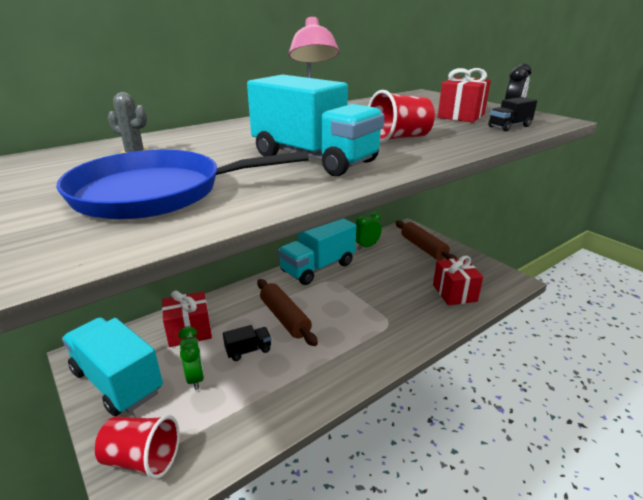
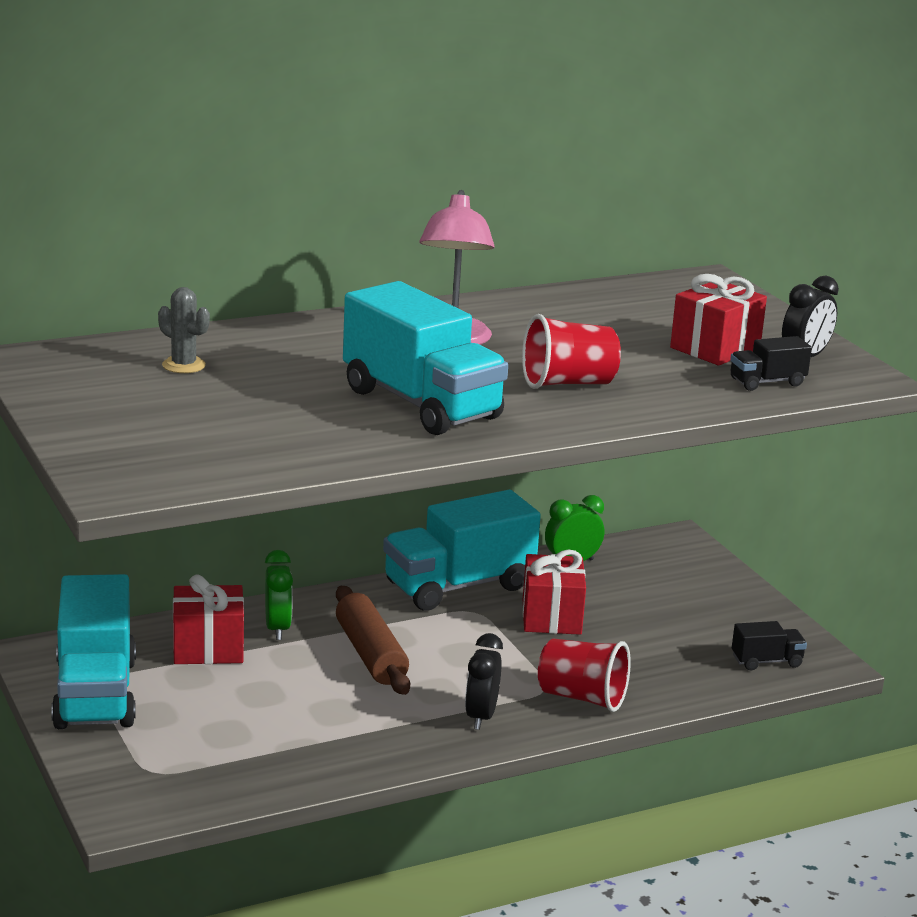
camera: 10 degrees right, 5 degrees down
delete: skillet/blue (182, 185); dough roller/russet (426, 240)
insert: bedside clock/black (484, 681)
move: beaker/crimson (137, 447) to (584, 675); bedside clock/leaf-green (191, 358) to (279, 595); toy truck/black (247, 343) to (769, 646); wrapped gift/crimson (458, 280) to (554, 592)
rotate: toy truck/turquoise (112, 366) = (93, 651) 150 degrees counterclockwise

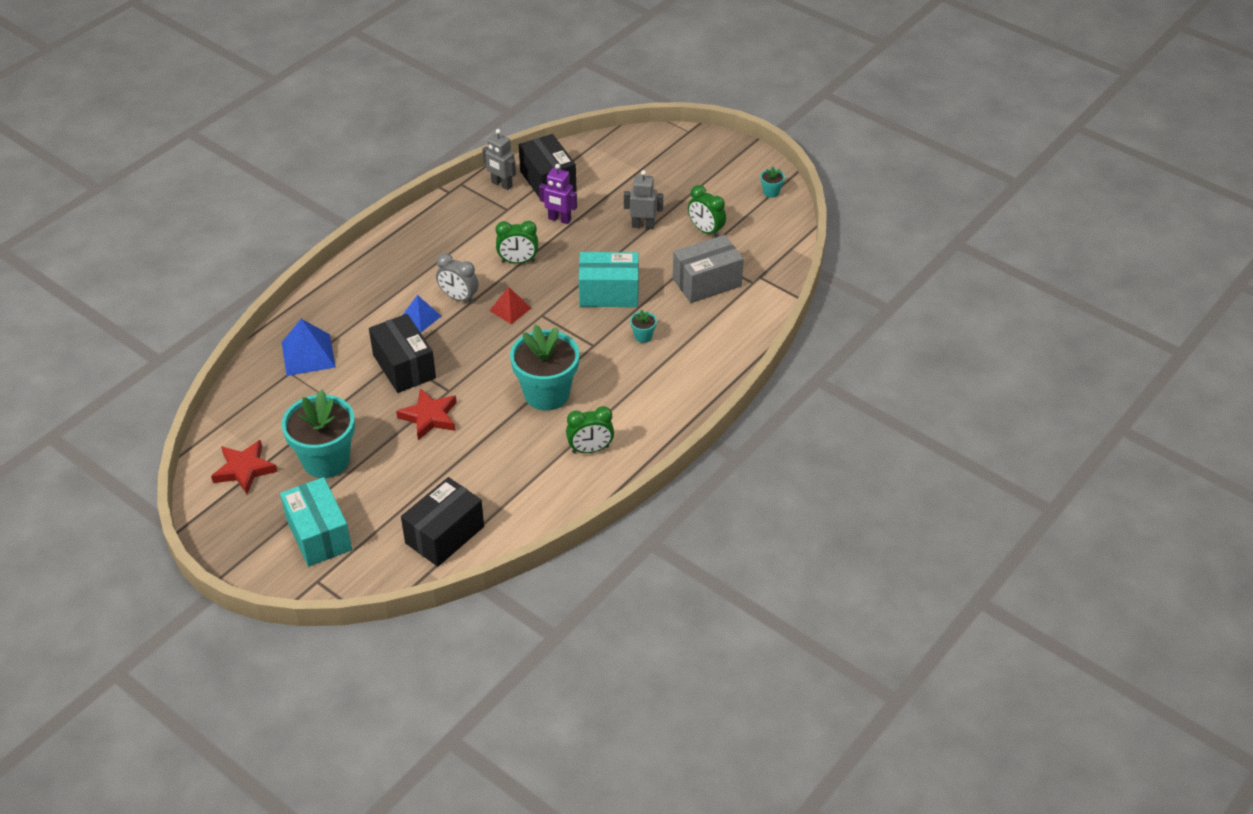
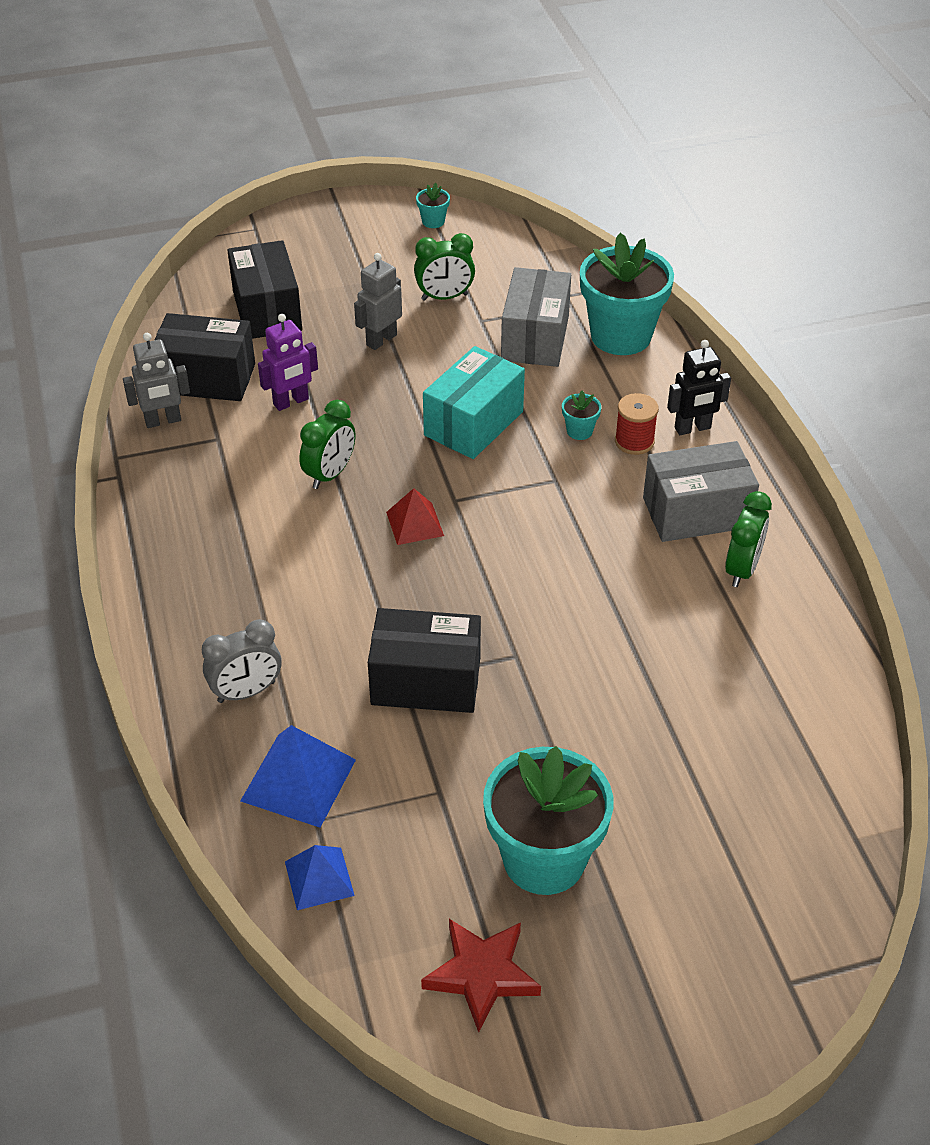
camera: 55 degrees left, 0 degrees up
delete: parcel/turquoise (316, 522); star/crimson (426, 414)
insert: bobbin/crimson (637, 424); parcel/grey (701, 491); robot figure/black (699, 387)
move: parcel/black (442, 522) to (264, 289); pyramid/blue (422, 313) to (320, 877); bedside clock/grey (457, 278) to (241, 661); plant pot/turquoise (544, 368) to (627, 294)

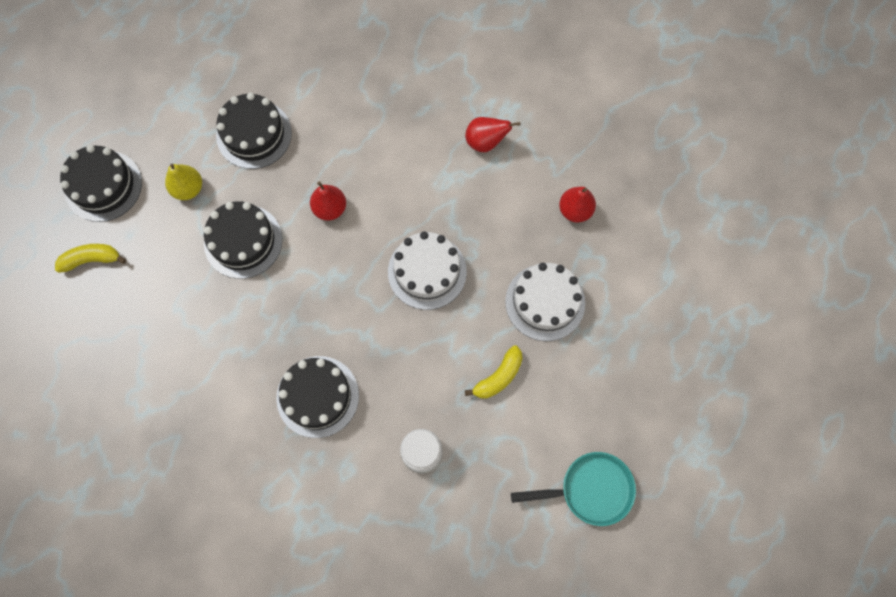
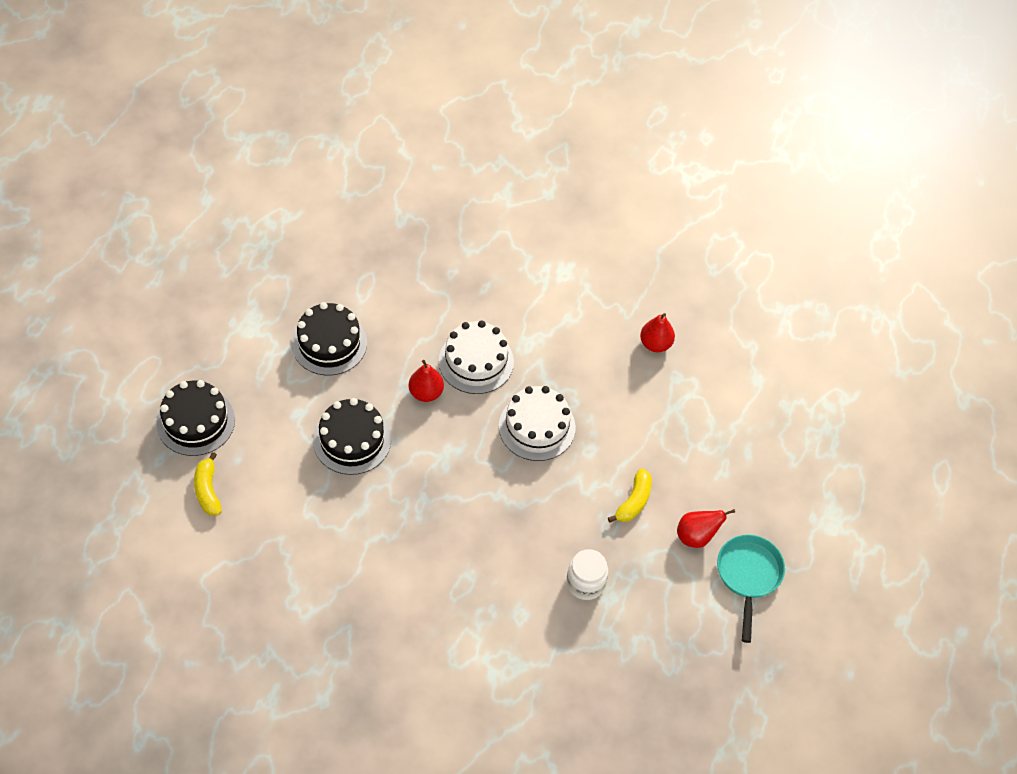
camera: 20 degrees left, 15 degrees down
delete: toy pear/yellow (183, 182); cake/black (317, 397)
move: toy pear/crimson (493, 134) to (706, 528); cake/snow-white (545, 302) to (476, 357)
rotate: banana/yellow (90, 258) = (208, 484) 75 degrees counterclockwise; skillet/turquoise (573, 489) = (751, 588) 60 degrees counterclockwise

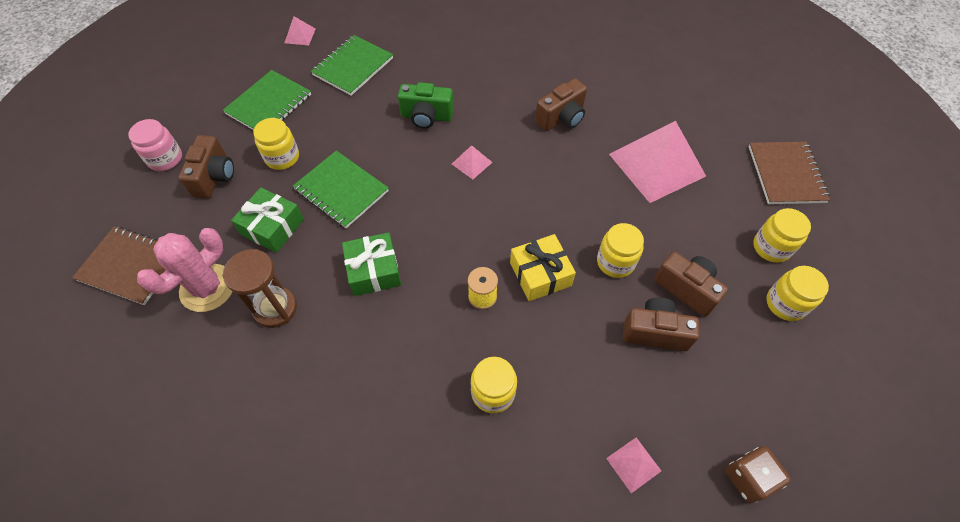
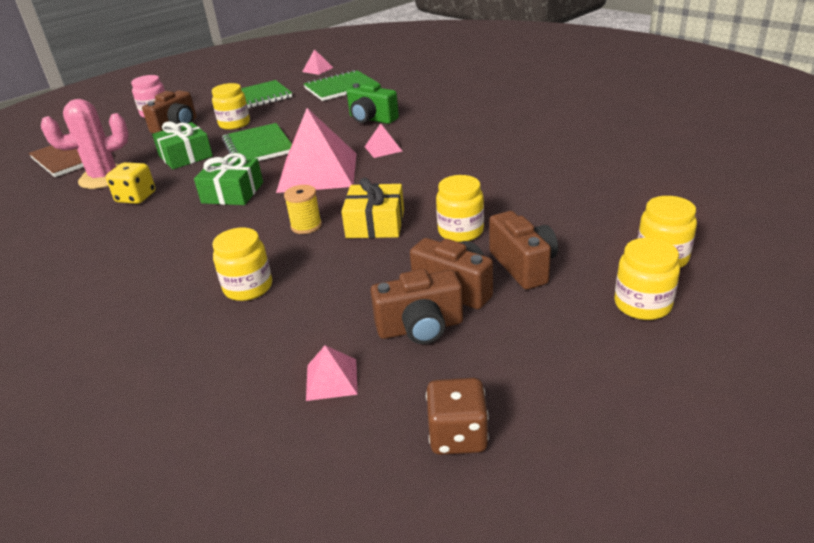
camera: 30 degrees right, 25 degrees down
delete: notebook/russet (789, 173)
move: camera/russet (561, 104) to (416, 306); pyramid/pink (657, 162) to (316, 150)
replace: sand timer/russet (259, 288) to game die/yellow (131, 183)

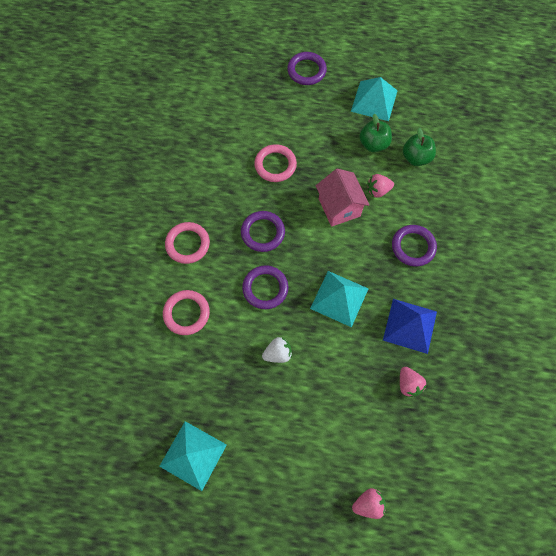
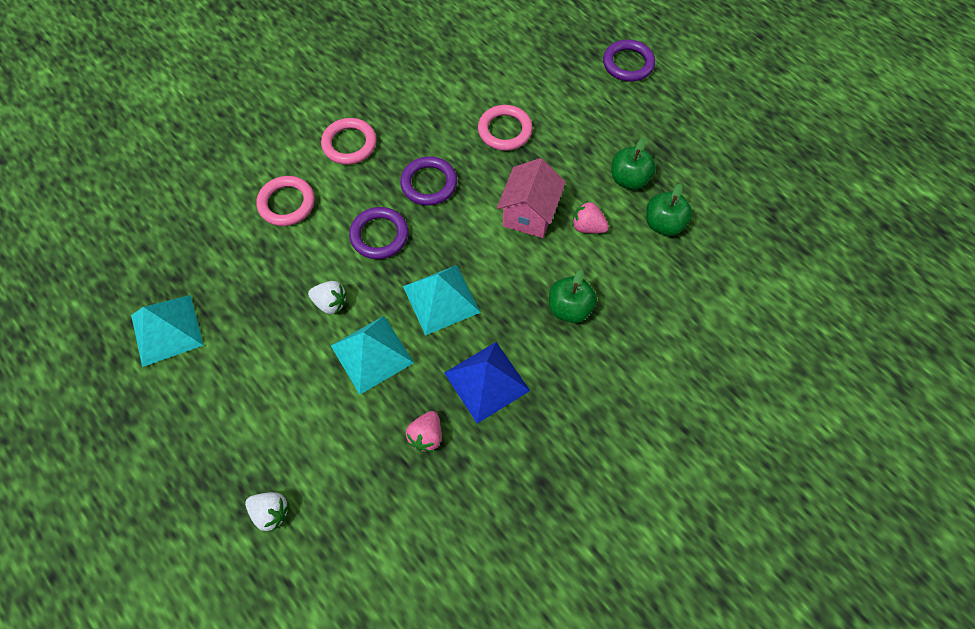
camera: 40 degrees right, 5 degrees down
move: pyramid/turquoise (374, 99) to (372, 355)
replace: torus/royal purple (414, 246) to apple fruit/leaf-green (573, 296)
recolor: strawberry/pink (369, 503) to strawberry/snow-white (267, 511)

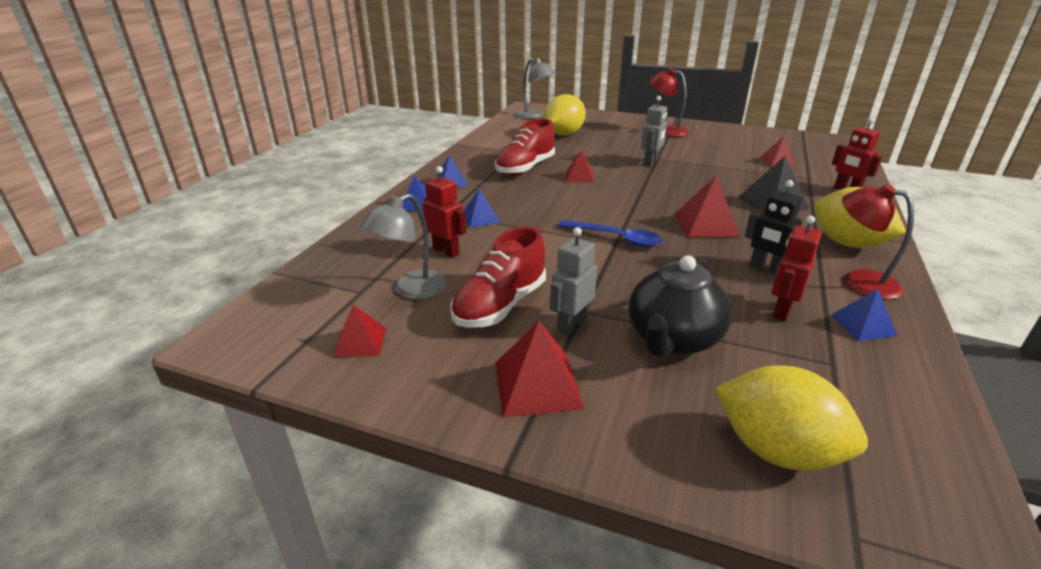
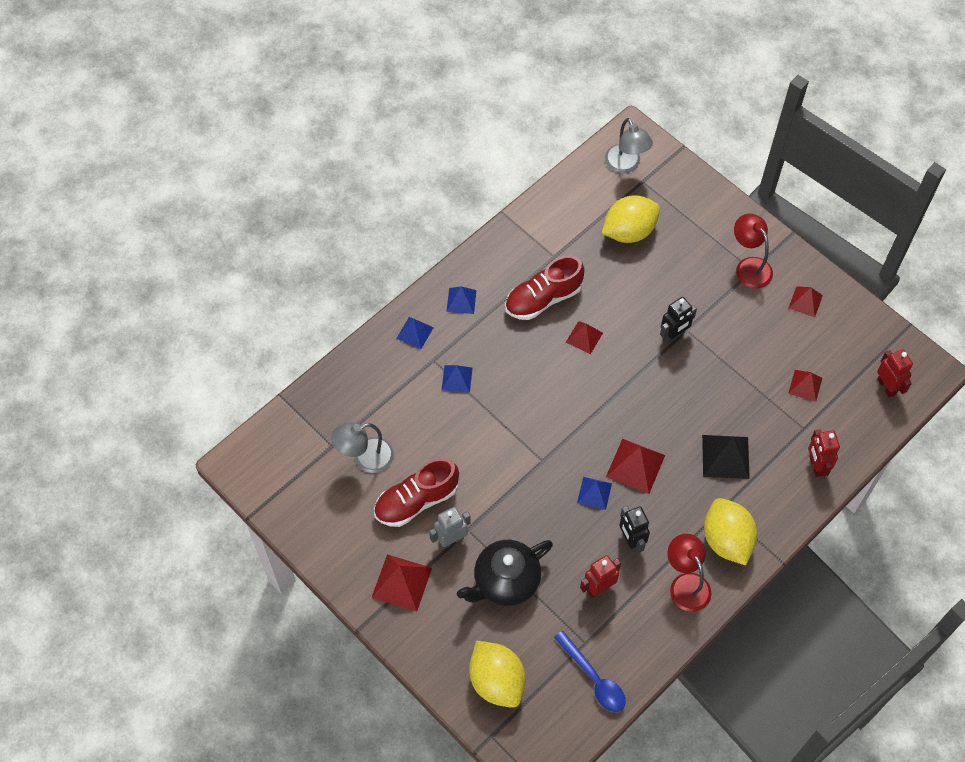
camera: 25 degrees right, 30 degrees up
move: pyramid/crimson (359, 331) to (806, 301); robot figure/crimson (444, 212) to (895, 373); tablespoon/blue (610, 233) to (590, 671); pyramid/blue (863, 315) to (594, 493)
recolor: robot figure/grey (654, 131) to robot figure/black (678, 320)

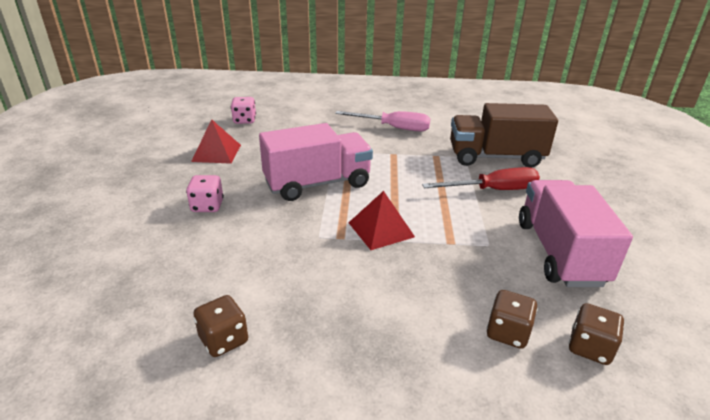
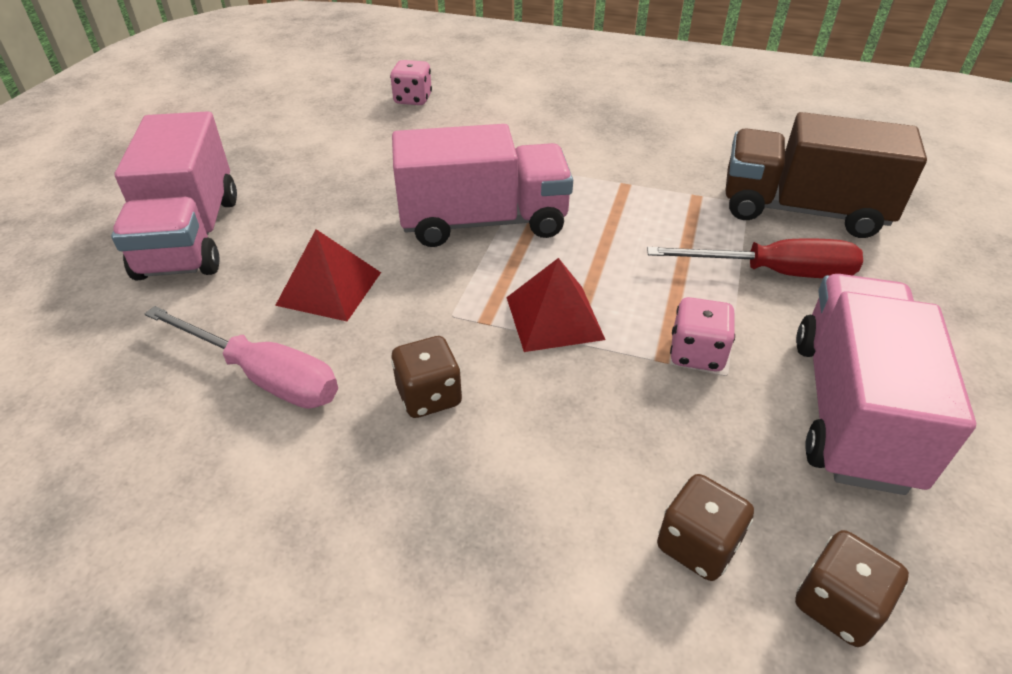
camera: 15 degrees right, 10 degrees up
insert: toy truck/pink (174, 196)
move: game die/pink (205, 193) to (702, 334); pyramid/crimson (216, 141) to (328, 275); game die/russet (220, 326) to (426, 377); screwdriver/pink (382, 121) to (241, 357)

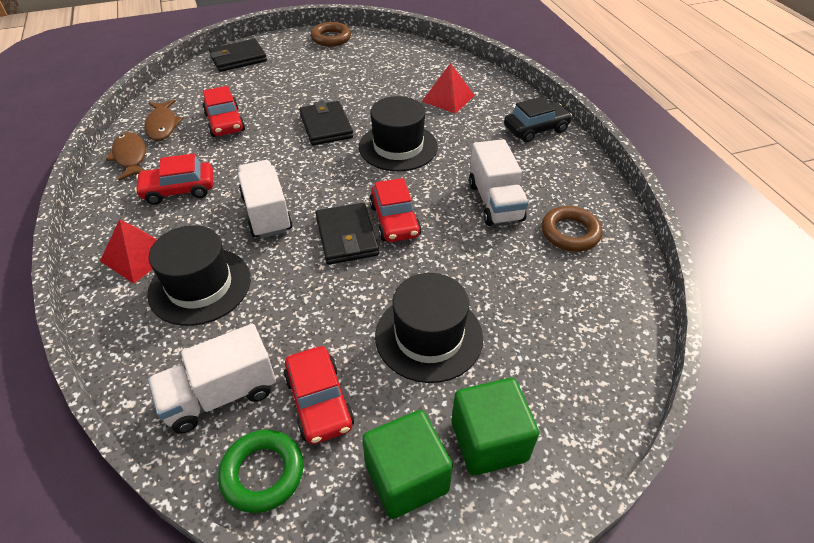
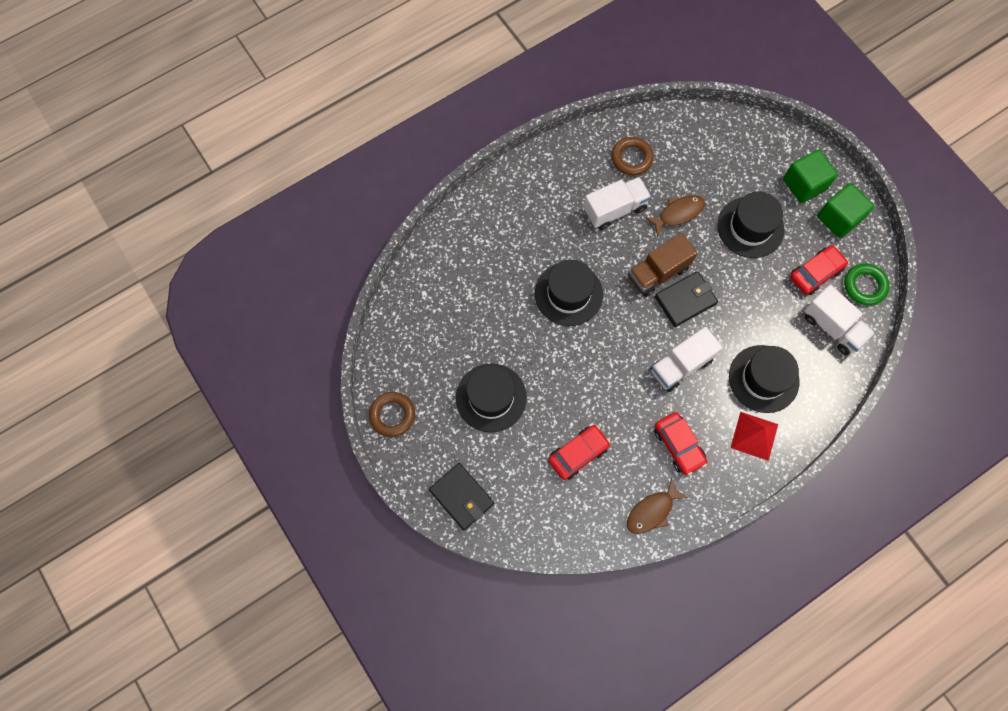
camera: 105 degrees left, 25 degrees up
delete: card wallet/black (326, 123); pyramid/crimson (448, 88); automobile/black (538, 120)
insert: tall hat/black (491, 398)
move: toy fish/russet (163, 120) to (675, 215)
replace: automobile/crimson (395, 210) to toy truck/russet (662, 265)

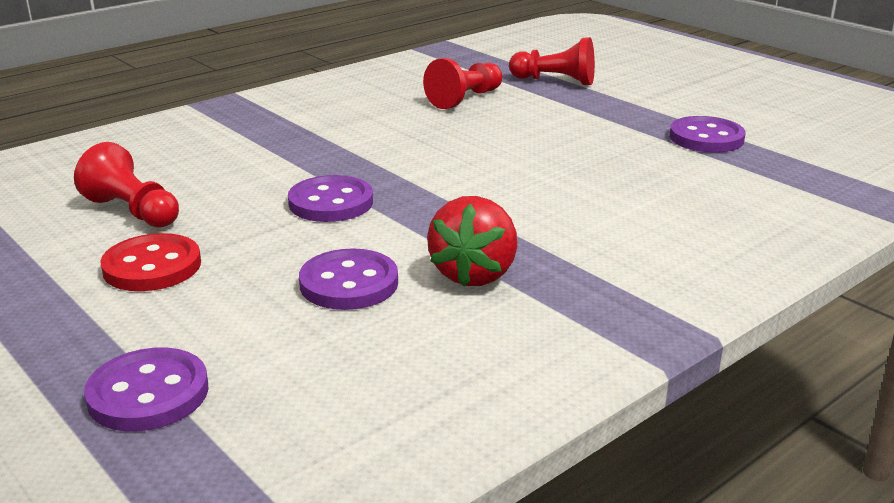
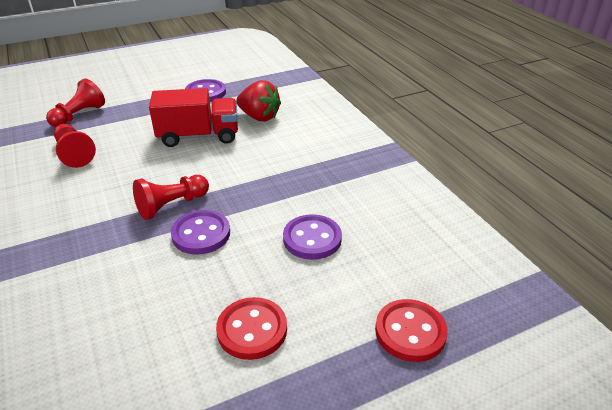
camera: 75 degrees left, 10 degrees up
insert: toy truck/crimson (193, 117)
move: game pawn/crimson (126, 185) to (171, 197); strawberry/crimson (472, 241) to (258, 100)
recolor: shirt button/royal purple (146, 389) to shirt button/crimson (411, 330)

